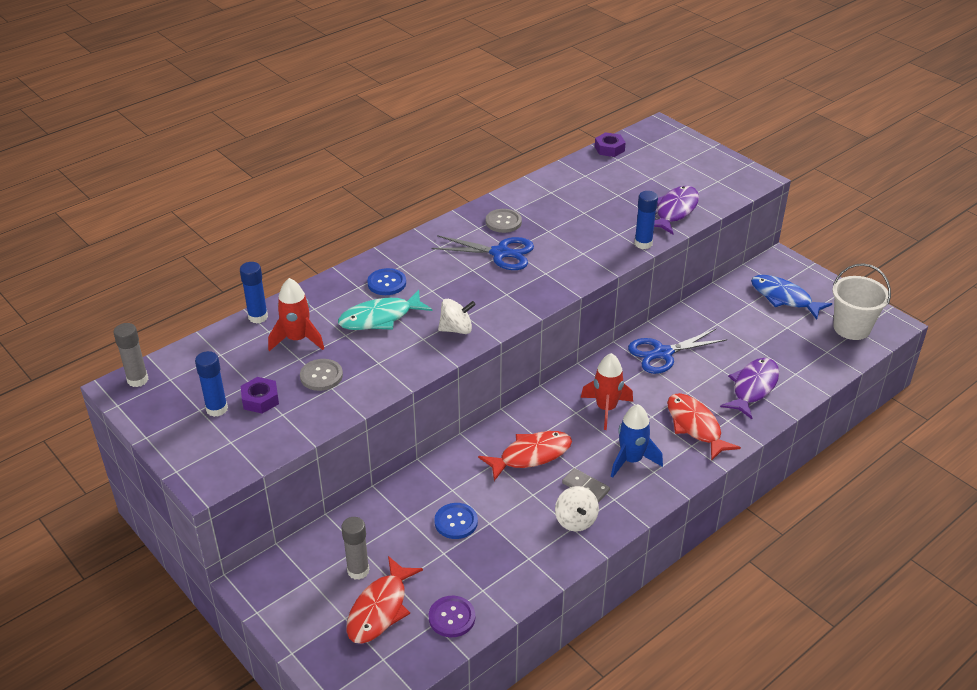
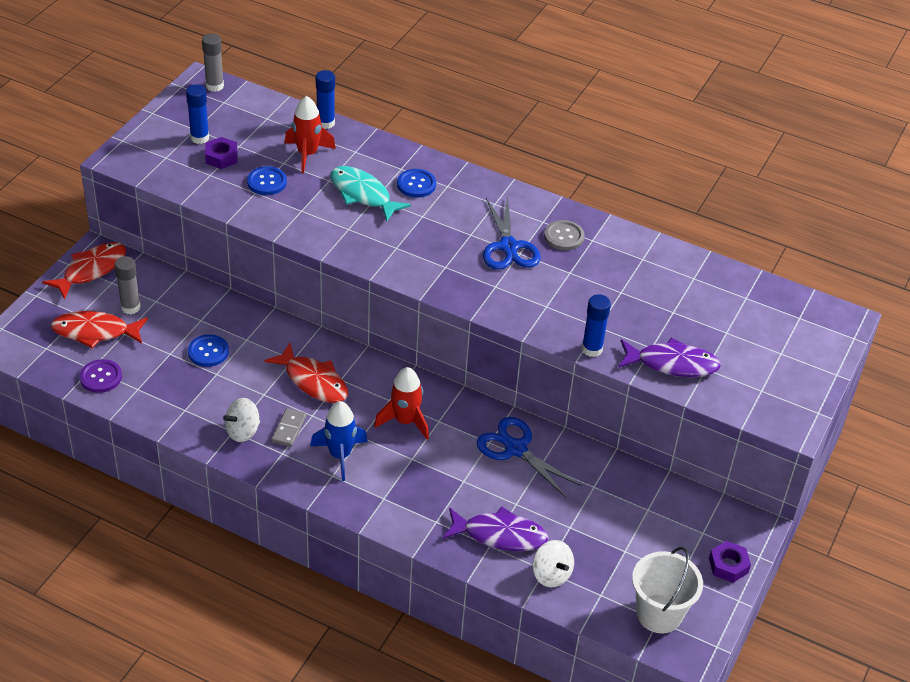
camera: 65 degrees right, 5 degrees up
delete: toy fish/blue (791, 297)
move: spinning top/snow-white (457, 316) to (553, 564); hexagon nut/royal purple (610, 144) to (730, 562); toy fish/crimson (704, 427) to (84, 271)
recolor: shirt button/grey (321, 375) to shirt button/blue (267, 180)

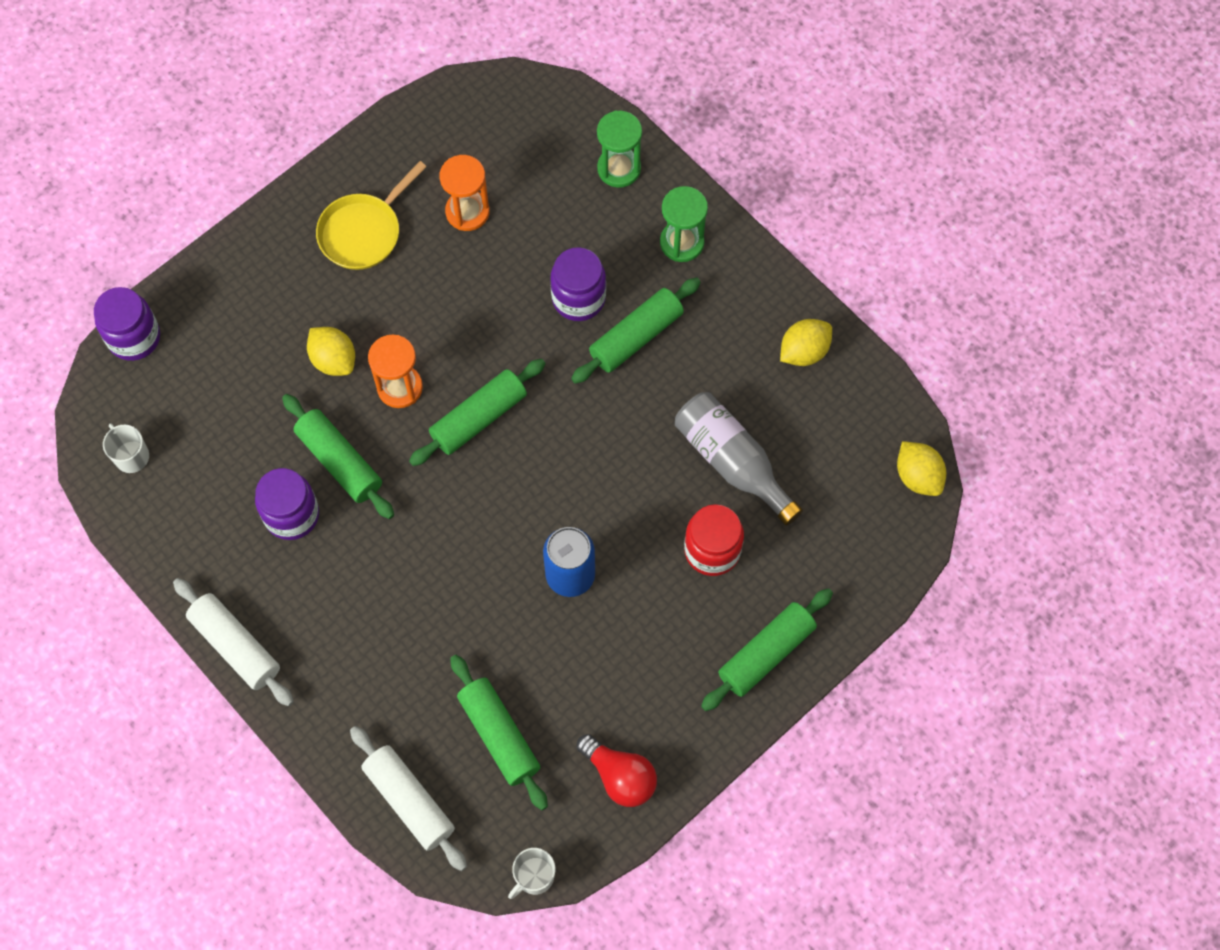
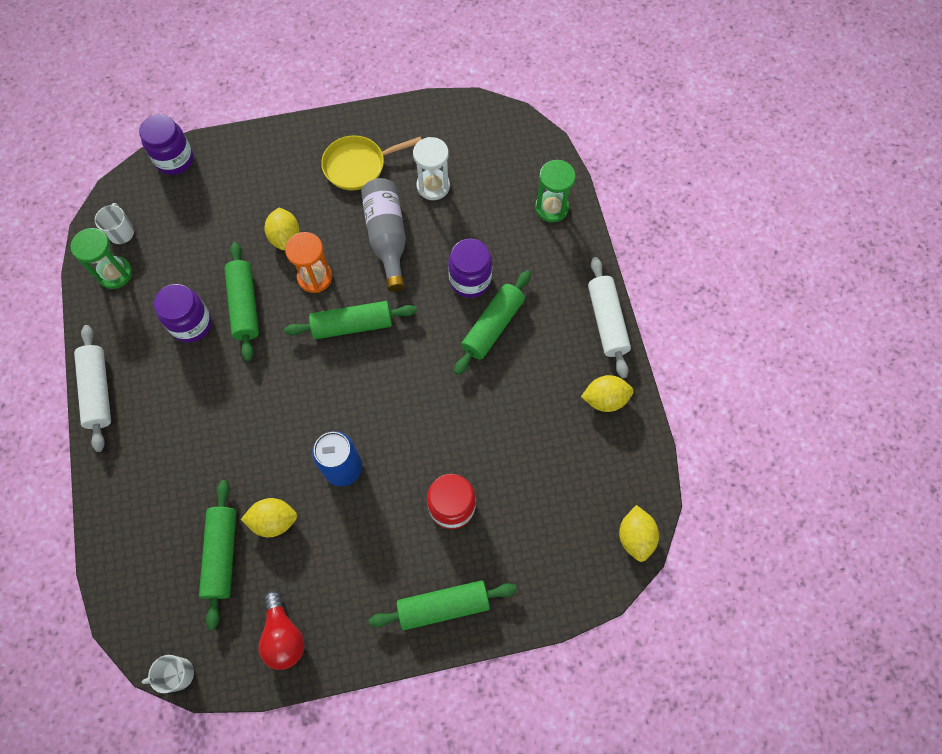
camera: 30 degrees right, 0 degrees up
insert: lemon/yellow (269, 517)
move: dough roller/snow-white (408, 798) to (609, 317); sand timer/leaf-green (684, 224) to (101, 258); flask/grey (739, 458) to (383, 235)
recolor: sand timer/orange (464, 193) to sand timer/snow-white (431, 168)
rotate: dough roller/leaf-green (636, 331) = (492, 322) 45 degrees counterclockwise

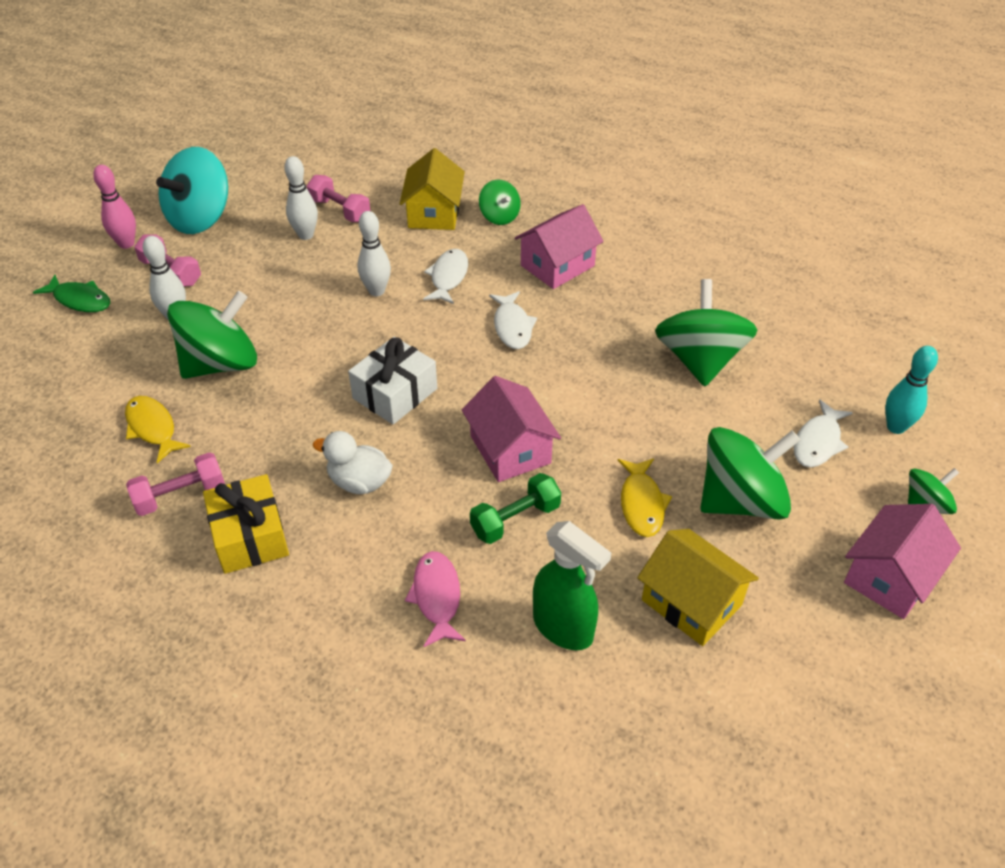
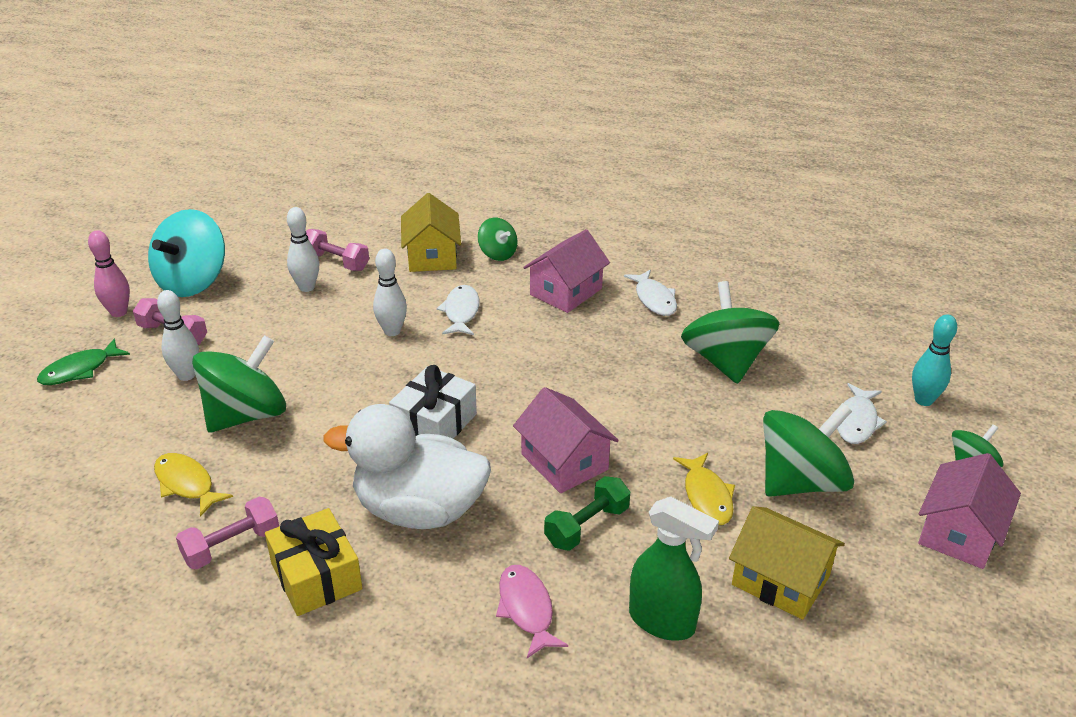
camera: 10 degrees left, 10 degrees down
move: toy fish/snow-white (513, 320) to (650, 293)
rotate: toy fish/leaf-green (71, 293) = (83, 362) 120 degrees clockwise
resize: rubber duck/snow-white (353, 462) = (407, 466) x1.92

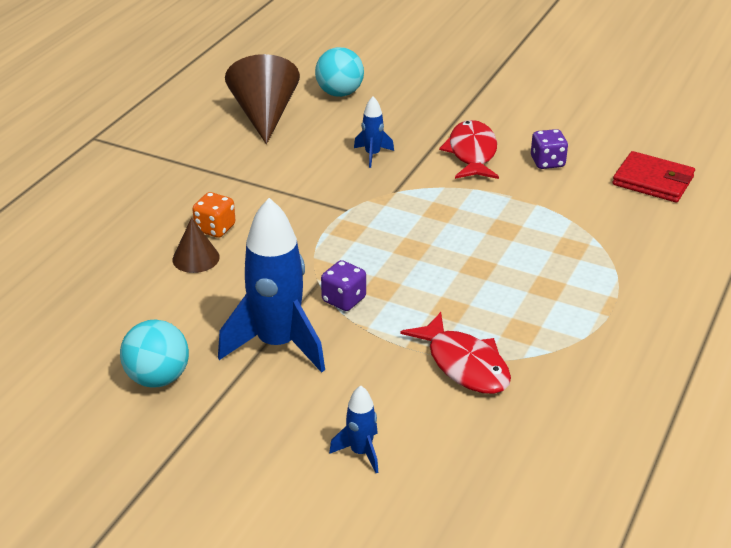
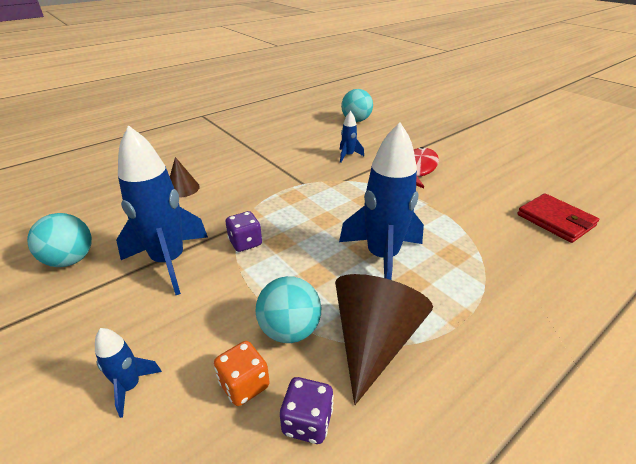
camera: 25 degrees right, 0 degrees up
insert: spaceship/blue (381, 201)
move: game die/orange (214, 215) to (242, 373); cone shape/russet (262, 99) to (384, 339); game die/royal purple (549, 149) to (307, 410)
replace: toy fish/crimson (456, 353) to play ball/turquoise (288, 309)

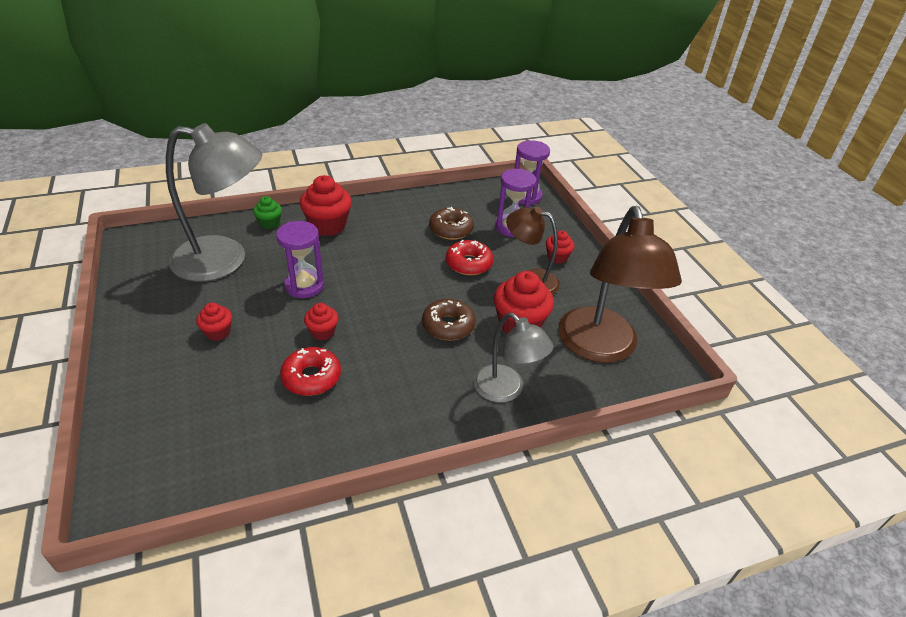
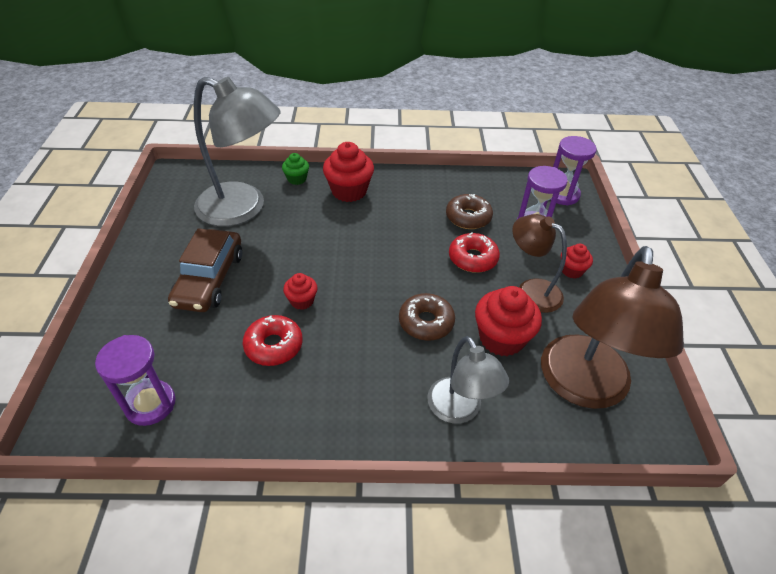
camera: 20 degrees right, 5 degrees up
move: sand timer/royal purple (300, 259) to (135, 380)
replace: cupcake/crimson (214, 322) to automobile/russet (205, 270)

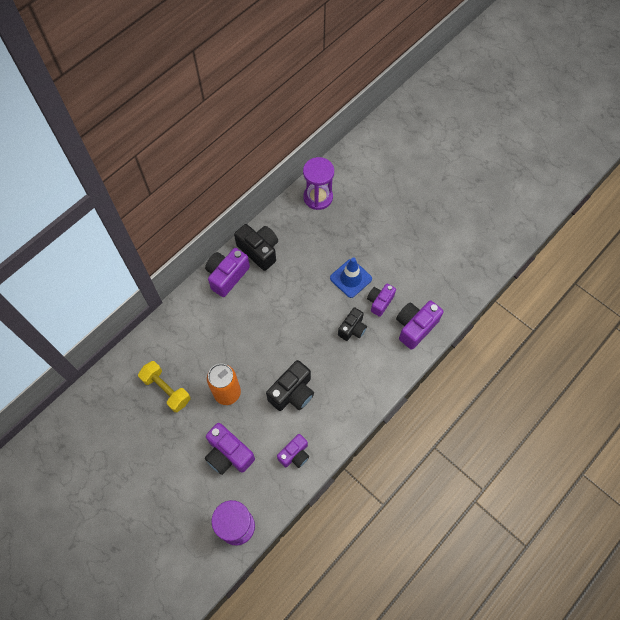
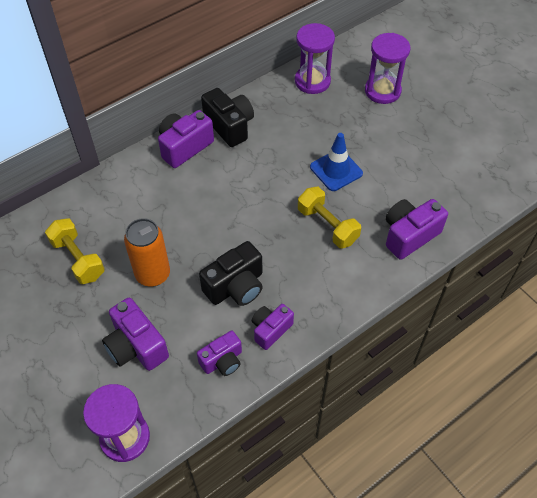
camera: 10 degrees right, 10 degrees down
insert: sand timer/royal purple (387, 68)
move: camera/royal purple (381, 300) to (273, 327)
replace: camera/black (352, 324) to hand weight/yellow (329, 217)

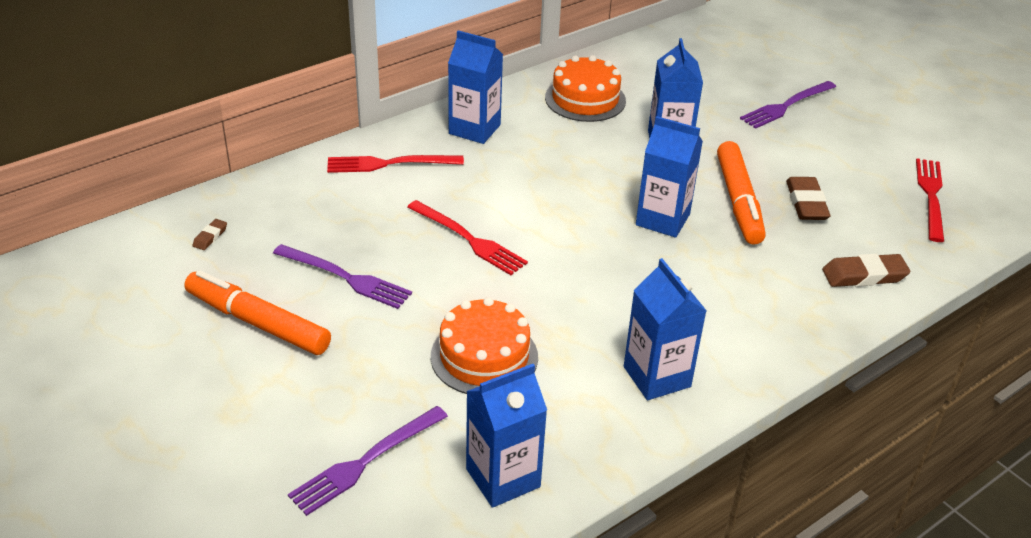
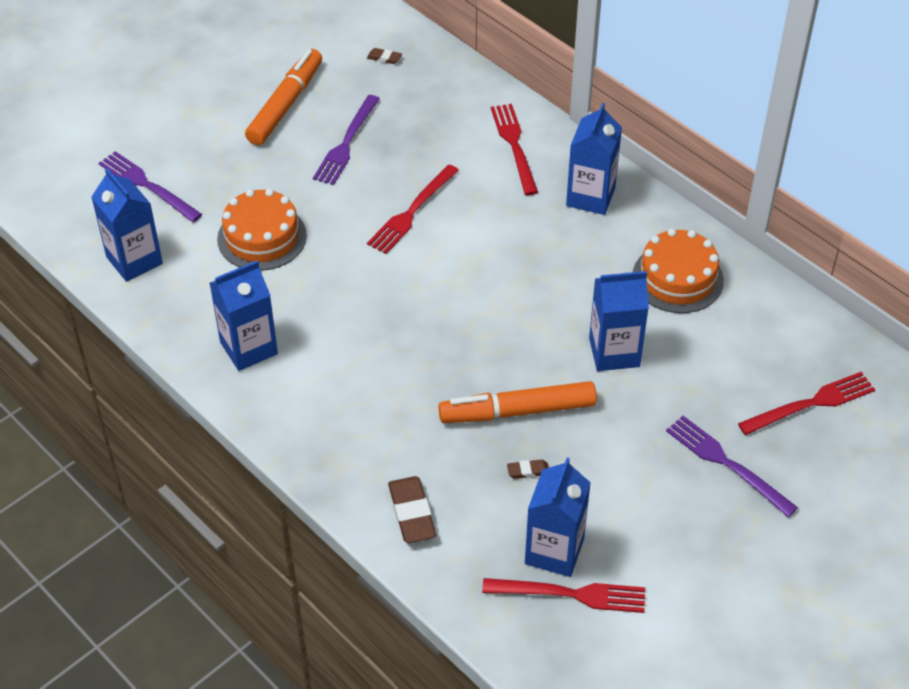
camera: 85 degrees right, 10 degrees up
insert: table fork/crimson (806, 403)
move: carton/blue (669, 177) to (558, 517)
resize: eraser/russet (808, 198) = (528, 469) x0.51

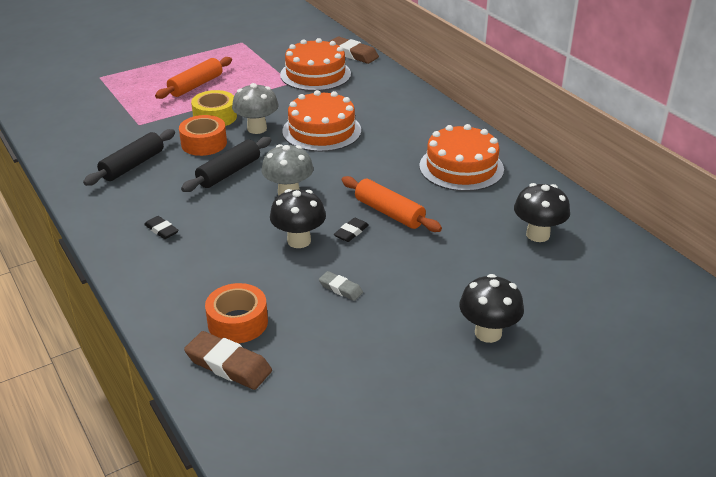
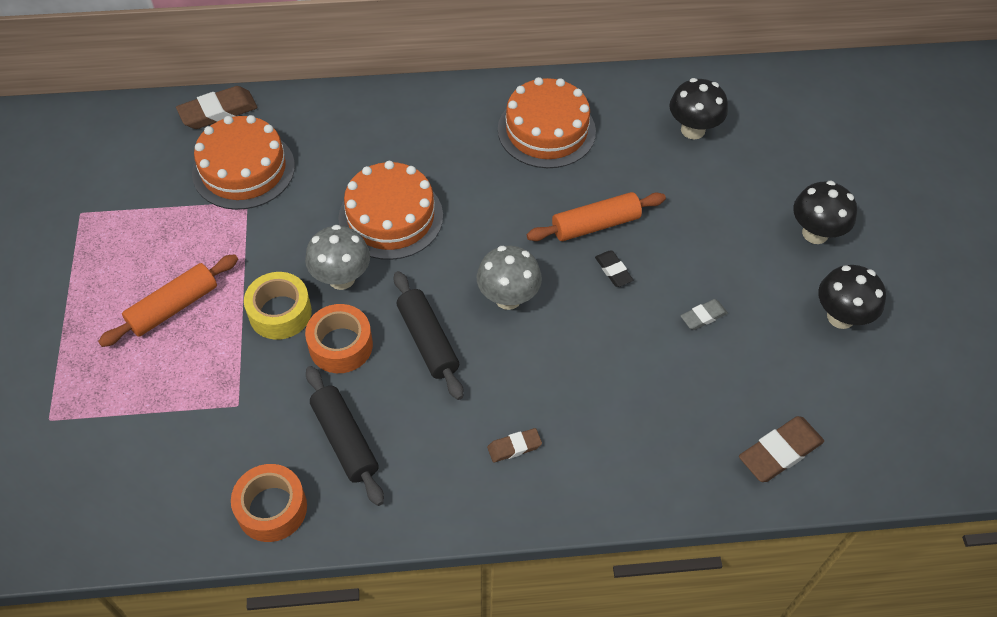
camera: 65 degrees left, 20 degrees up
move: sticky tape/orange (236, 313) to (269, 503); mushroom/black (298, 218) to (852, 297)
recolor: eraser/black (161, 227) to eraser/russet (514, 445)
rotate: dough roller/orange (193, 78) = (168, 300) 75 degrees clockwise

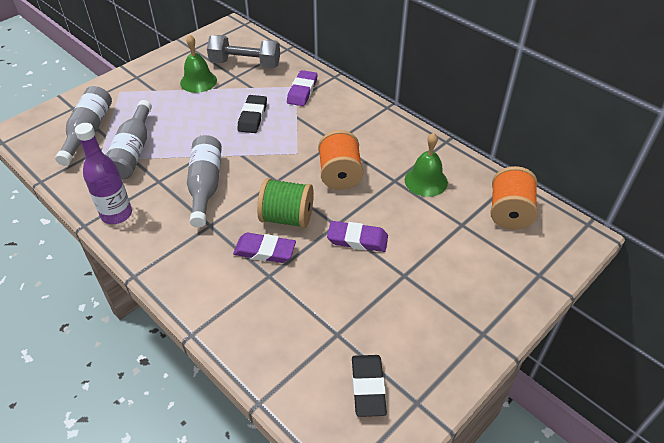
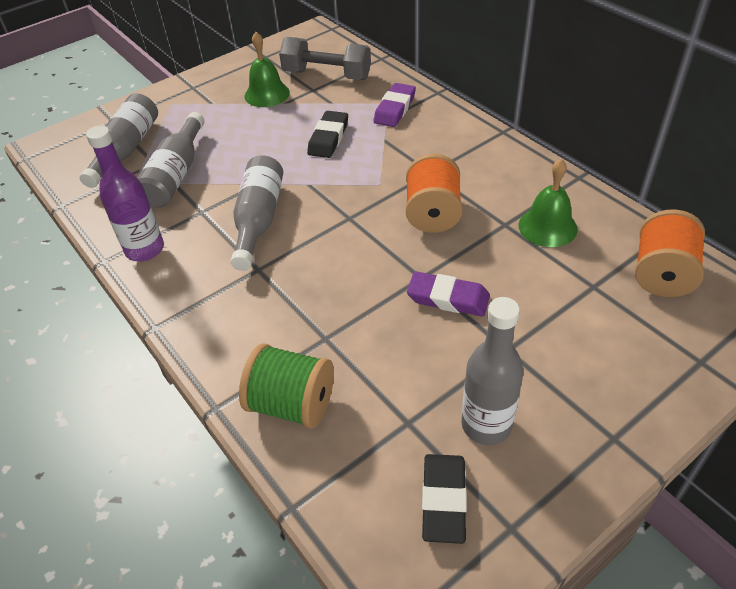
camera: 10 degrees right, 0 degrees up
delete: eraser/royal purple (264, 248)
insert: flask/grey (492, 371)
move: bobbin/leaf-green (285, 203) to (286, 385)

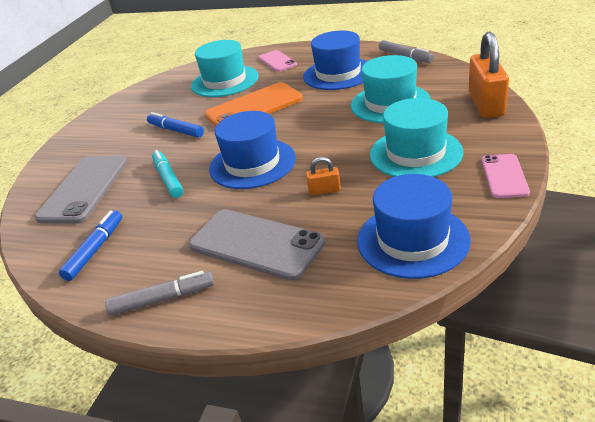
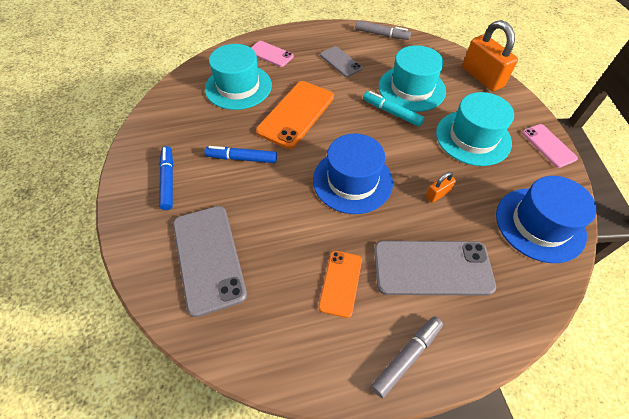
camera: 35 degrees left, 20 degrees up
insert: phone/orange (340, 284)
move: felt pen/blue (90, 245) to (166, 178); felt pen/turquoise (167, 174) to (393, 109)
replace: tall hat/blue (335, 60) to phone/grey (341, 61)

